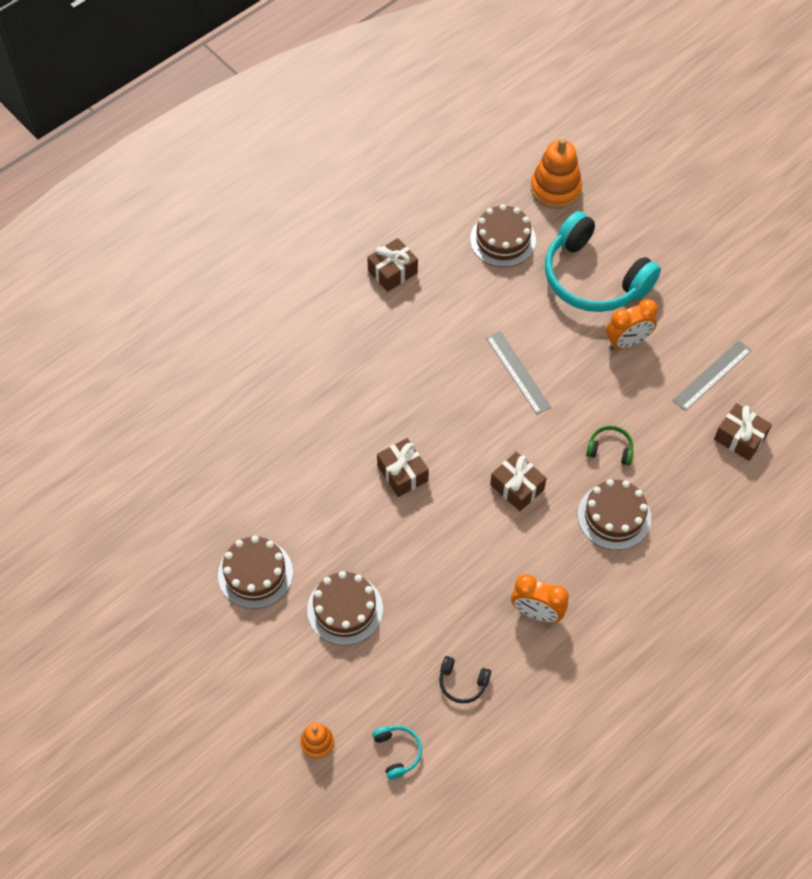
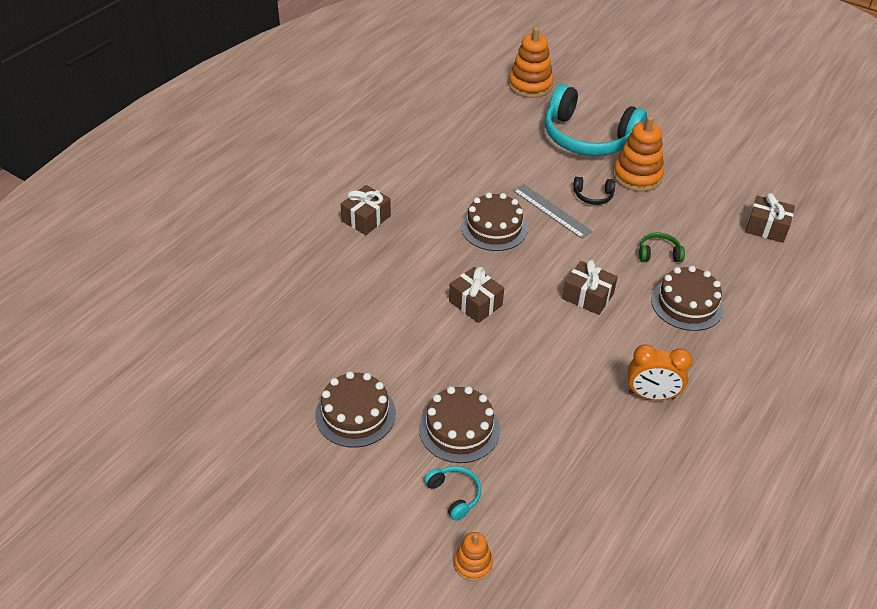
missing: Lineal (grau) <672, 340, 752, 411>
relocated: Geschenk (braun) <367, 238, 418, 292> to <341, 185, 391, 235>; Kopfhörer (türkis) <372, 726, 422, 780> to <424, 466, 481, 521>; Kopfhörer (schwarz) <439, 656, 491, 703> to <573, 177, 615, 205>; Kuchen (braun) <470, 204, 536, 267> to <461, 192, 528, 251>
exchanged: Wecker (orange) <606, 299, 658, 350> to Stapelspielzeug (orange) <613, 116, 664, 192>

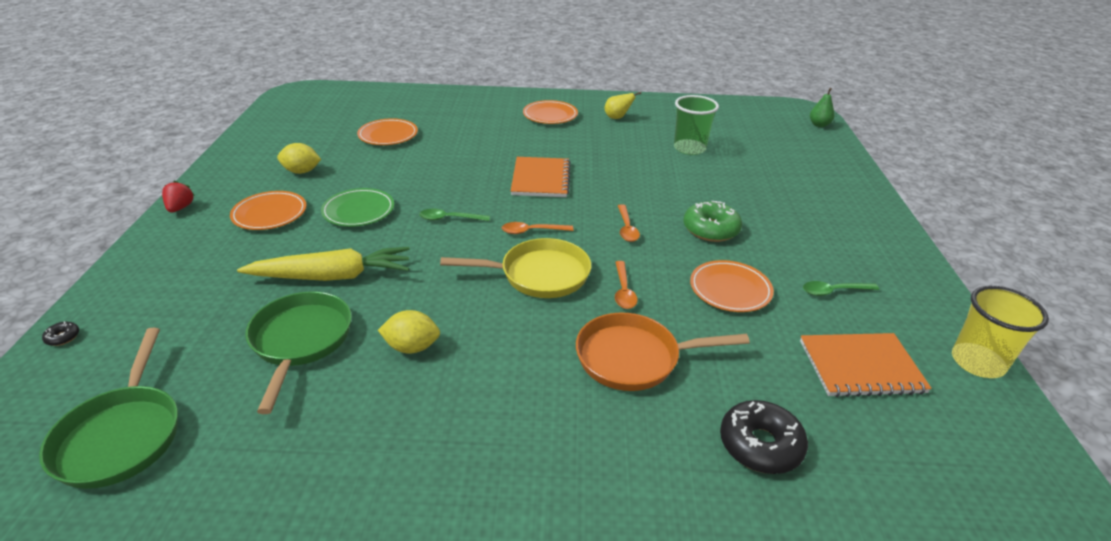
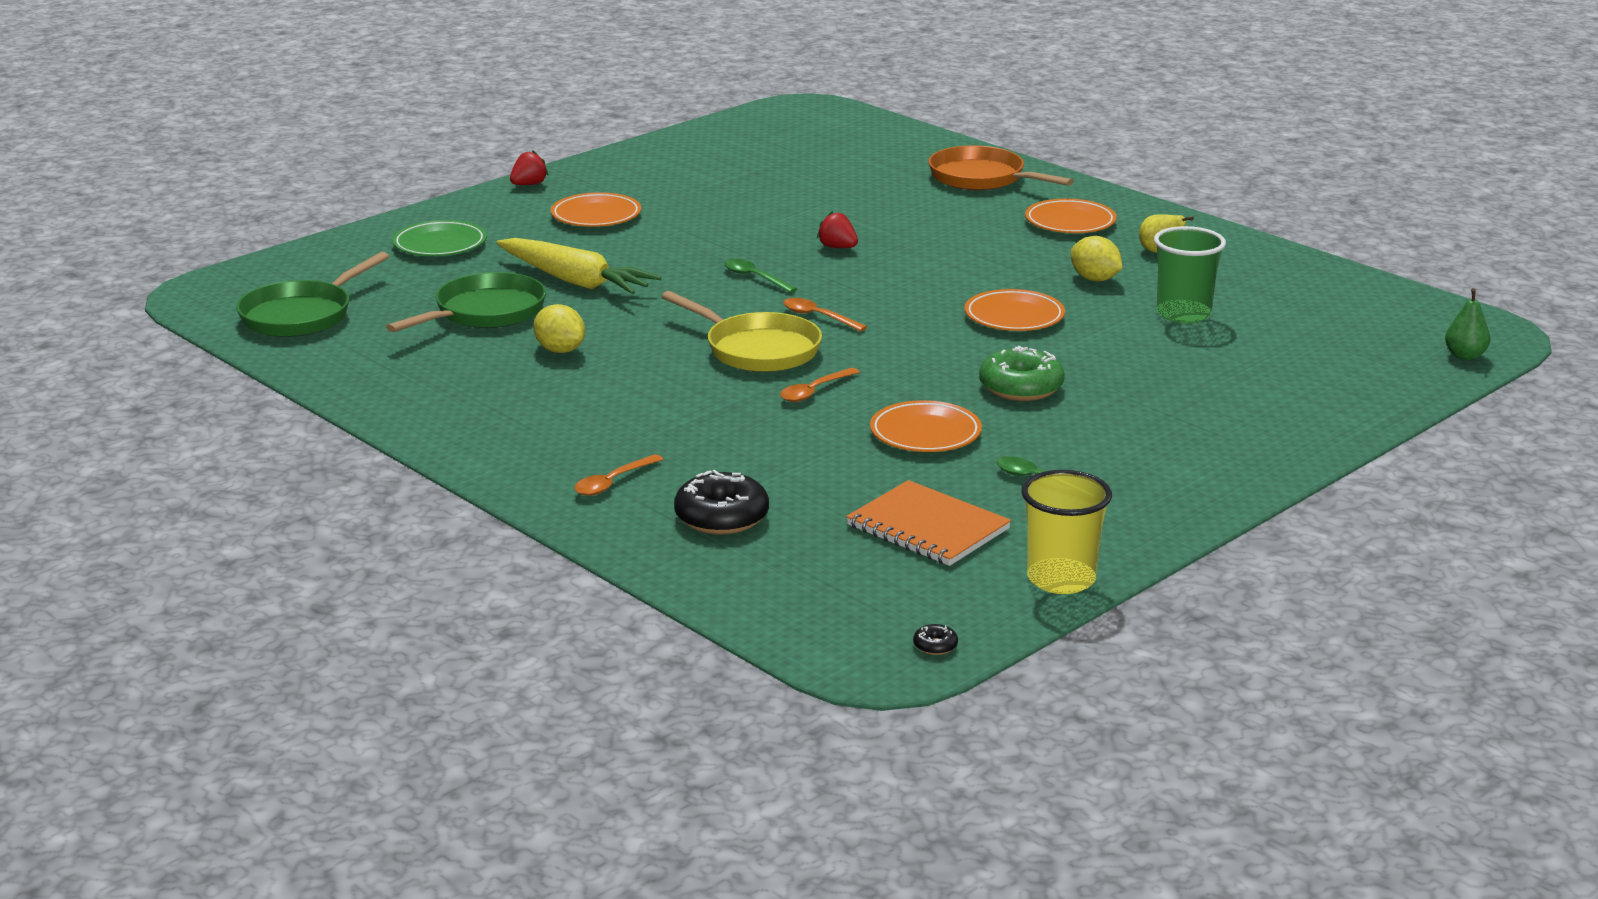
missing: Notizbuch (orange) <511, 157, 571, 197>
appeared: Erdbeere (rot) <817, 211, 858, 248>
relocated: Donut (schwarz) <42, 321, 79, 346> to <913, 624, 958, 655>; Zitrone (gelb) <277, 143, 321, 174> to <1071, 236, 1122, 281>; Teller (grün) <321, 188, 394, 227> to <392, 220, 487, 256>; Teller (orange) <357, 118, 418, 145> to <965, 289, 1065, 331>; Pfanne (orange) <576, 313, 750, 391> to <928, 145, 1074, 190>; Löffel (orange) <618, 204, 640, 242> to <574, 454, 663, 496>

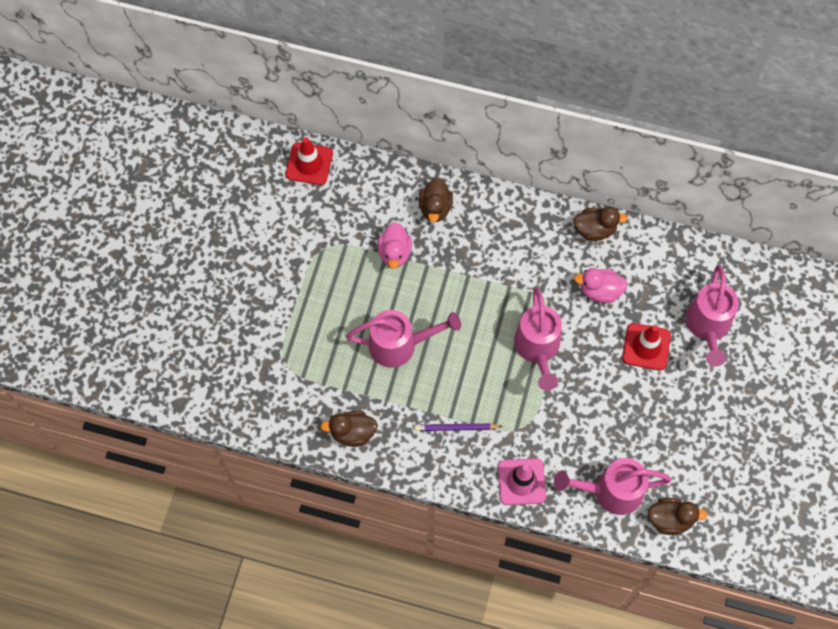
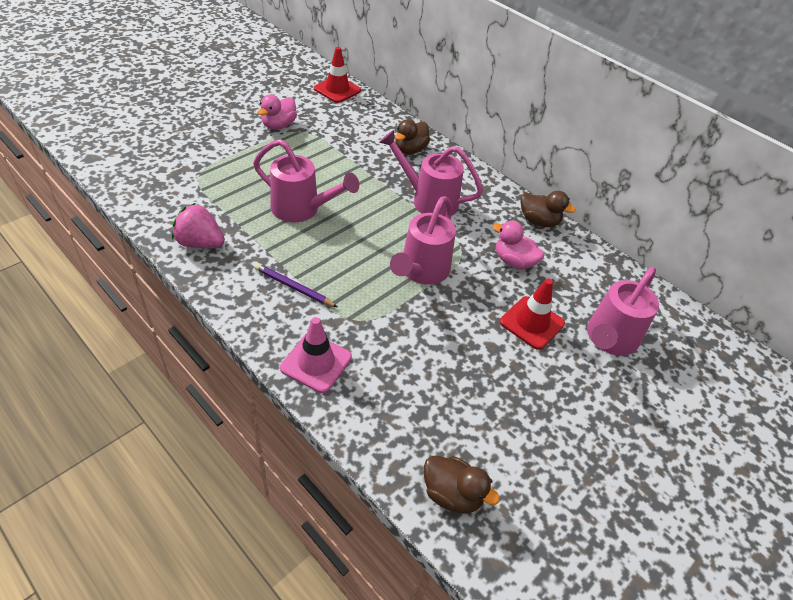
relocated: Ente (rosa) <378, 222, 412, 269> to <258, 95, 297, 130>; Gießkanne (rosa) <554, 458, 672, 515> to <379, 130, 483, 217>
exchanged: Ente (braun) <321, 411, 378, 447> to Erdbeere (rosa) <172, 203, 225, 248>

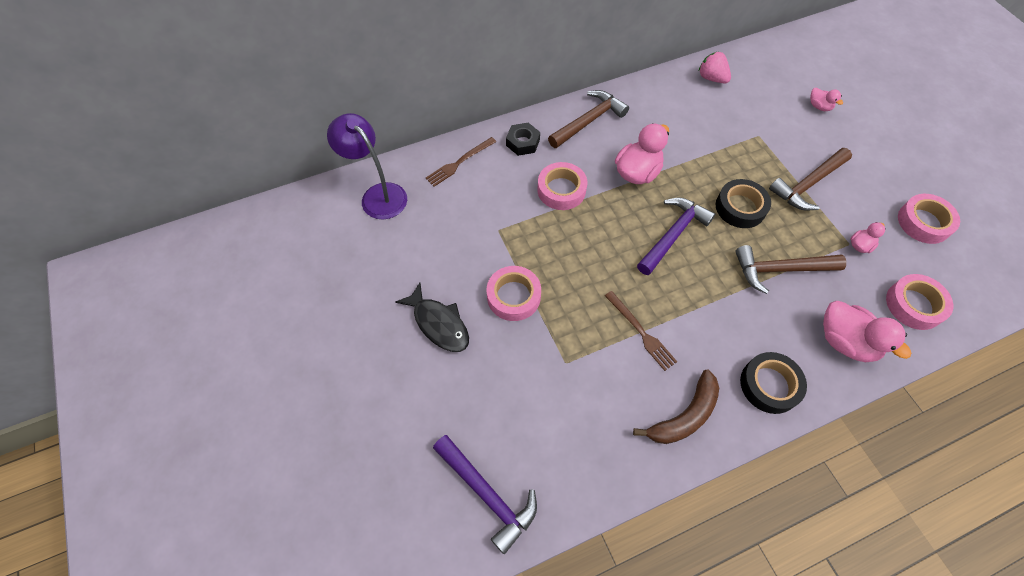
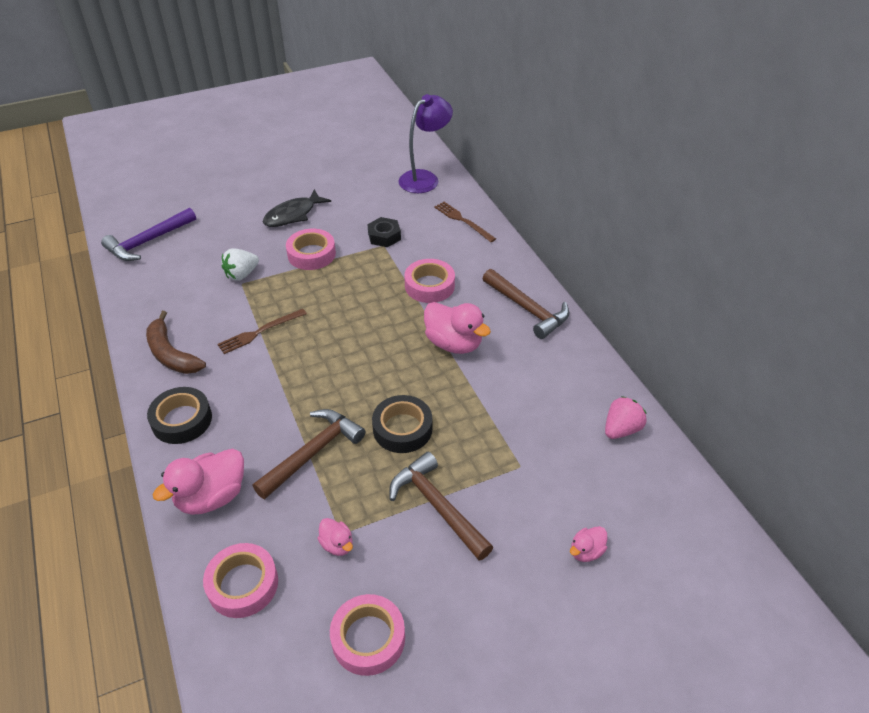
missing: Hammer (lila) <637, 198, 715, 275>
appeared: Erdbeere (weiß) <221, 248, 259, 281>
relocated: Sechskantmutter (schwarz) <506, 123, 540, 156> to <367, 217, 401, 247>
spun: Hammer (braun) <735, 245, 846, 294> = <253, 409, 365, 499> 45 degrees clockwise

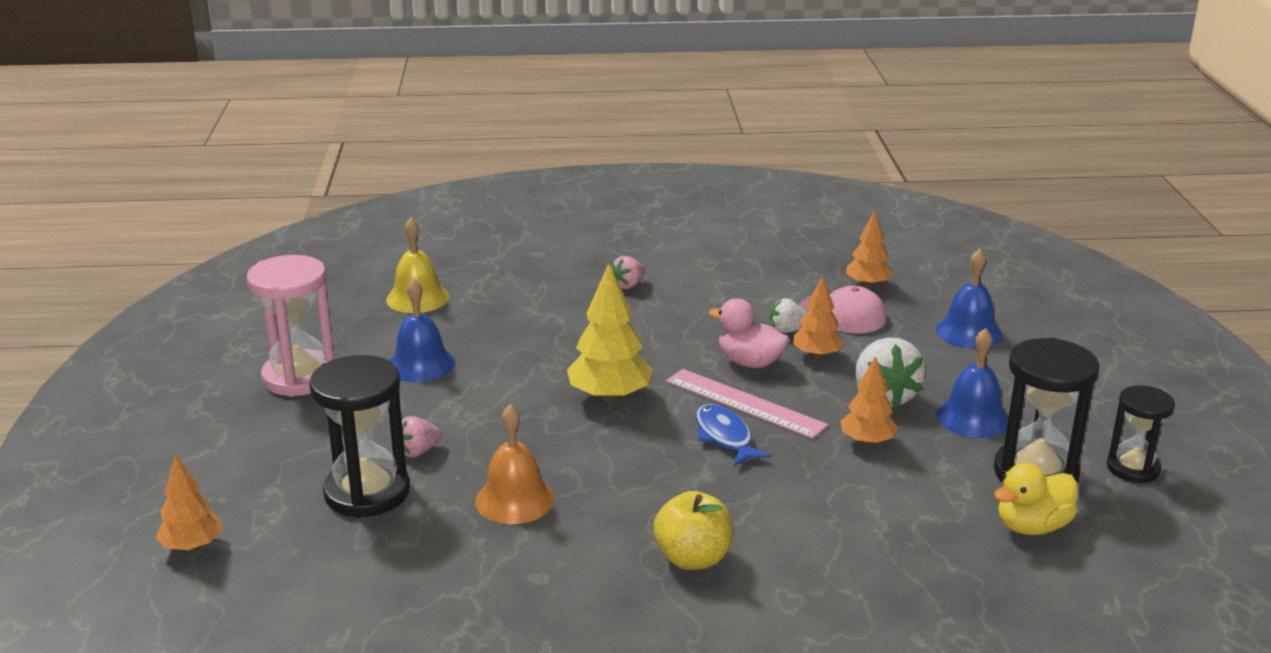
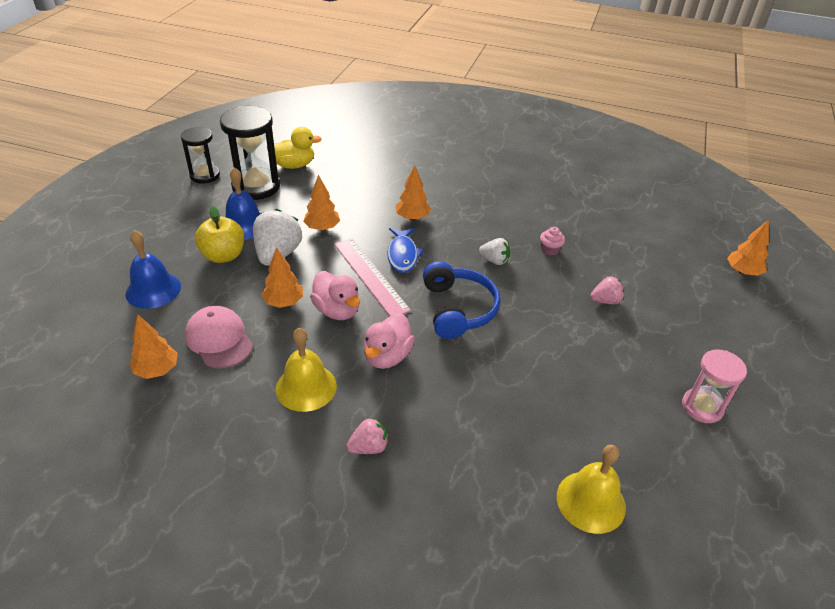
missing: Sanduhr (schwarz) <309, 355, 410, 518>; Glocke (blau) <390, 279, 456, 382>
appeared: Glocke (gelb) <276, 328, 337, 412>; Ente (rosa) <364, 313, 415, 369>; Baum (orange) <396, 165, 431, 220>
relocated: Apfel (gelb) <653, 491, 733, 570> to <195, 205, 244, 263>; Erdbeere (weiß) <770, 298, 806, 333> to <479, 238, 510, 265>
exchanged: Glocke (orange) <475, 404, 555, 524> to Muffin (rosa) <540, 227, 565, 255>; Baum (gelb) <567, 264, 653, 403> to Kopfhörer (blau) <423, 261, 501, 339>
size: Sanduhr (rosa) <246, 255, 335, 397> = <682, 349, 747, 423> x0.62

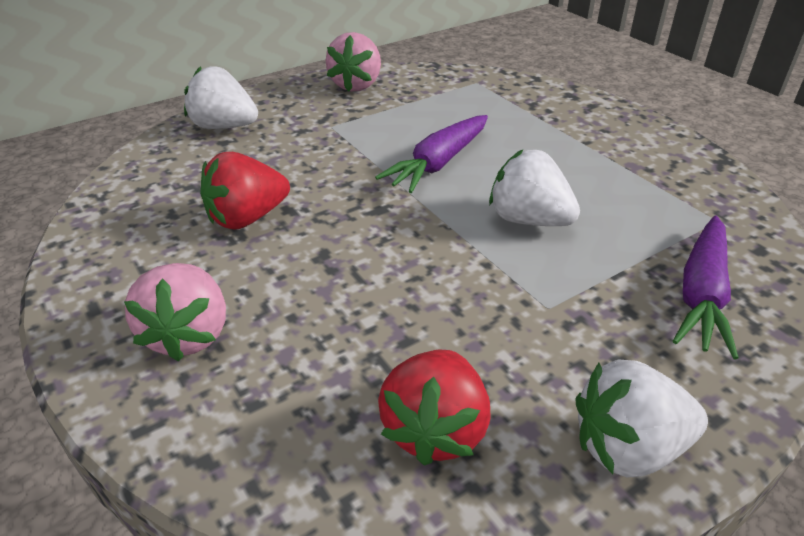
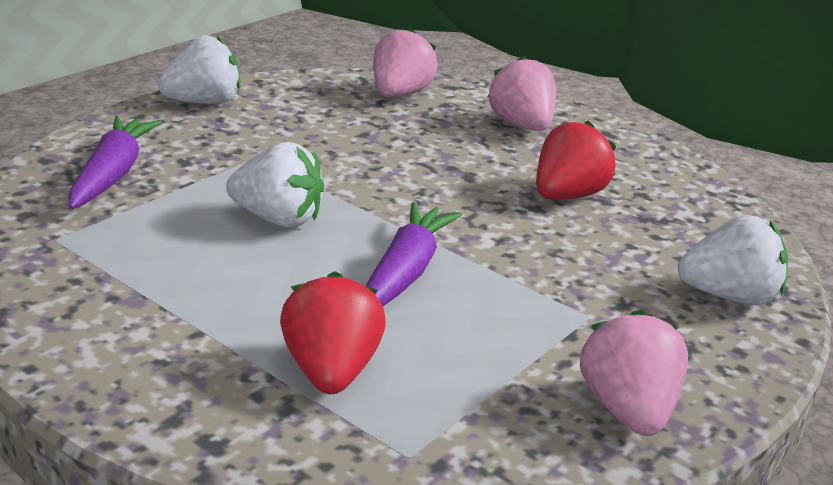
appeared: Erdbeere (rosa) <373, 28, 438, 97>
relocated: Erdbeere (rot) <378, 350, 491, 466> to <280, 271, 386, 394>

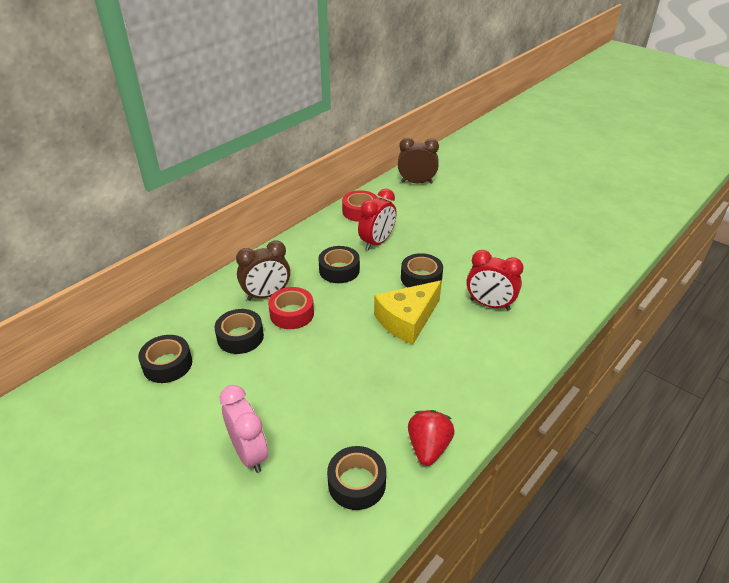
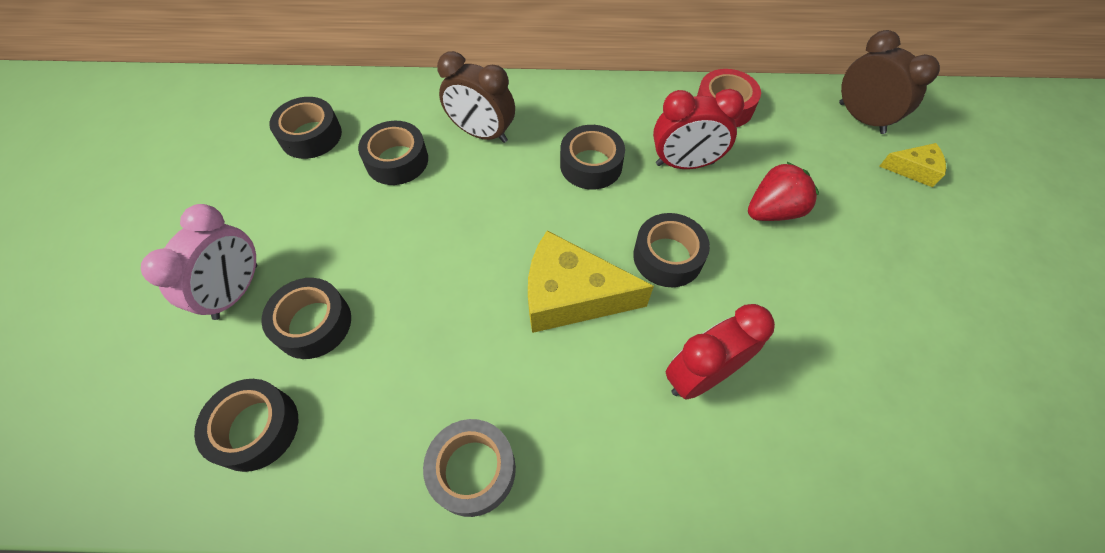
missing: Klebeband (rot) <268, 287, 314, 329>
appeared: Klebeband (schwarz) <261, 278, 351, 359>; Klebeband (grau) <423, 419, 516, 517>; Käse (gelb) <879, 143, 946, 187>
relocated: Erdbeere (rot) <408, 410, 455, 466> to <748, 162, 819, 221>
spun: Wecker (rot) <467, 250, 524, 310> = <666, 304, 775, 399> 75 degrees clockwise

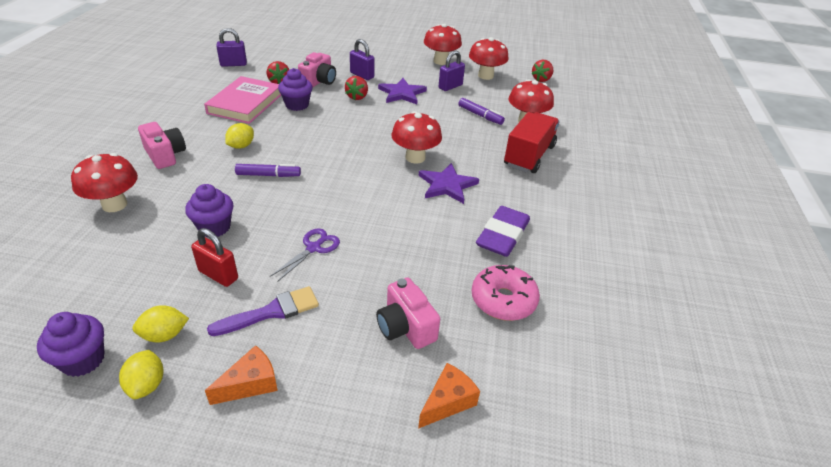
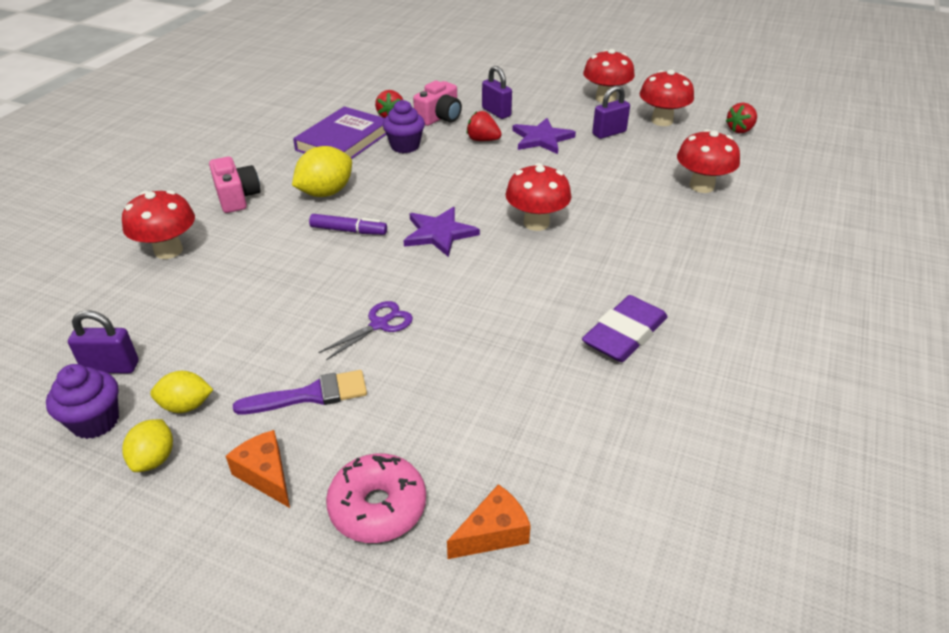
missing: Muffin (lila) <185, 184, 233, 237>; Vorhängeschloss (rot) <191, 228, 238, 287>; Kamera (rosa) <376, 278, 440, 349>; Filzstift (lila) <458, 98, 505, 125>; Lastwagen (rot) <504, 112, 560, 173>
relocated: Vorhängeschloss (lila) <216, 28, 247, 67> to <68, 310, 139, 373>; Stern (lila) <419, 163, 479, 204> to <403, 207, 480, 257>; Donut (rosa) <472, 265, 540, 321> to <326, 453, 426, 543>
colour: Buch (rosa) <204, 76, 281, 124> to Buch (lila) <293, 106, 386, 159>
spun: Käse (orange) <205, 345, 278, 405> = <226, 430, 290, 508> 105 degrees counterclockwise; Erdbeere (rot) <345, 76, 368, 100> = <467, 111, 502, 141> 90 degrees clockwise
size: Zitrone (gelb) <225, 123, 254, 149> = <292, 146, 352, 197> x1.63

